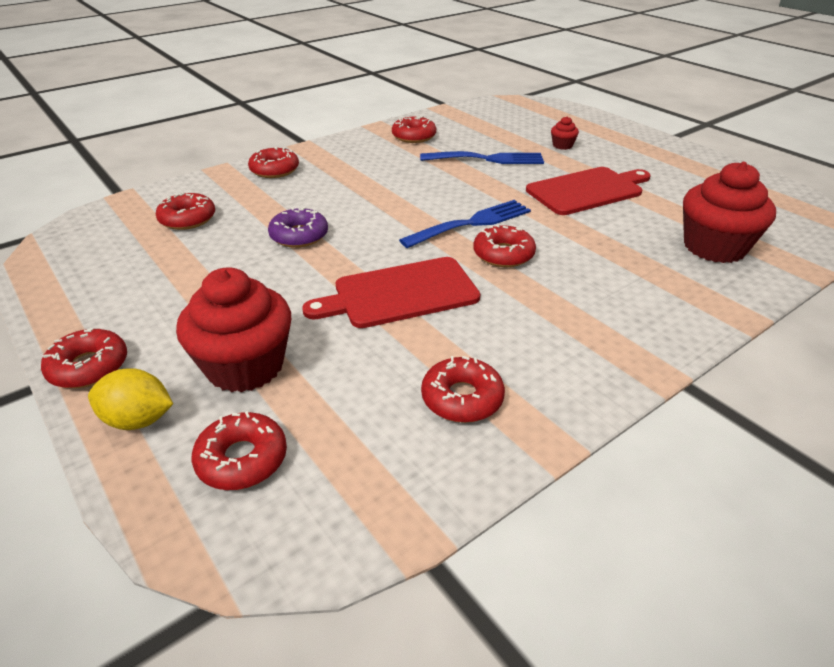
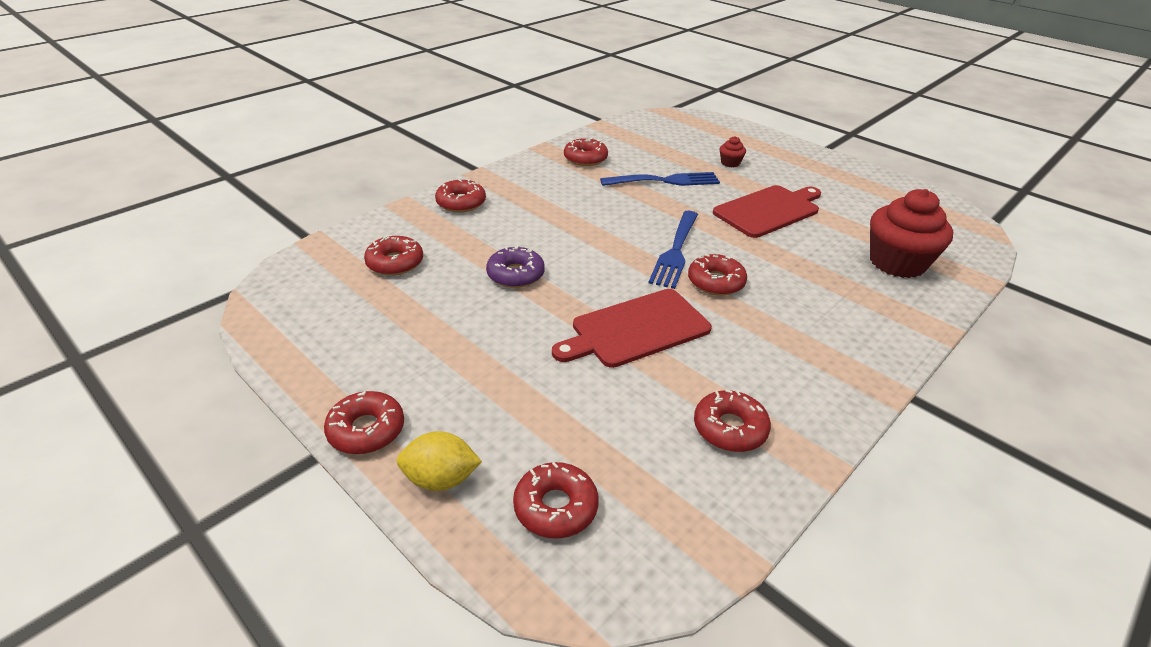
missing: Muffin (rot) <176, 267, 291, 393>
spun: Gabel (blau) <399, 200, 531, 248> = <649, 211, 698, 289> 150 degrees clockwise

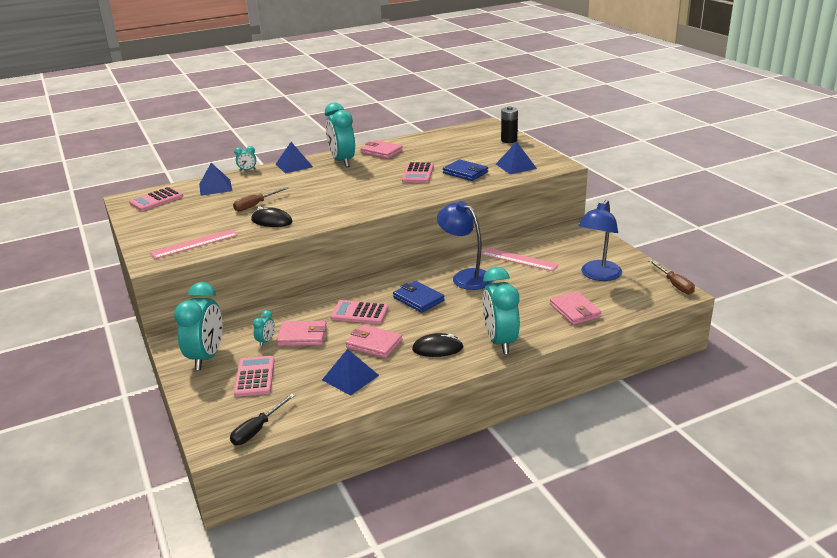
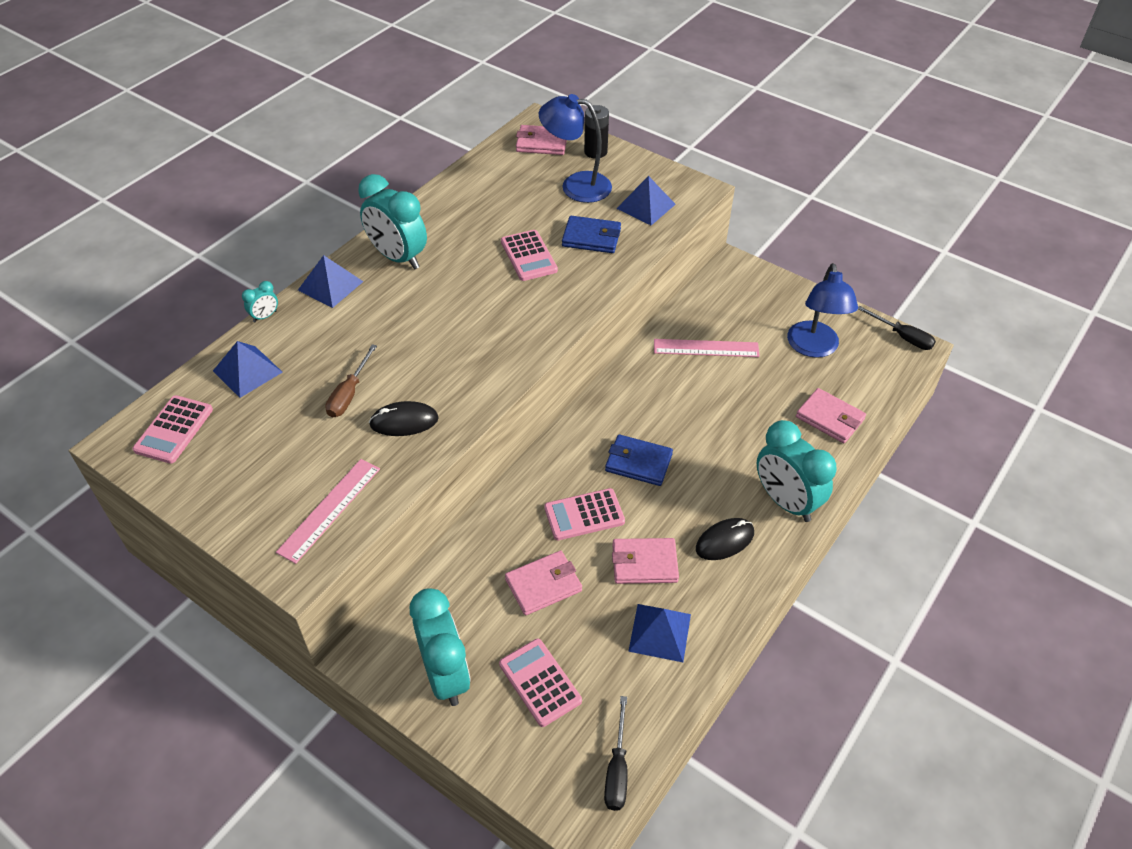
missing: Wecker (türkis) <253, 310, 275, 347>
relocated: Geldbörse (rosa) <360, 140, 403, 159> to <516, 125, 567, 155>; Lampe (blau) <437, 201, 493, 290> to <539, 94, 612, 203>
colour: Schraubenzieher (braun) <648, 260, 695, 294> to Schraubenzieher (schwarz) <858, 306, 936, 350>

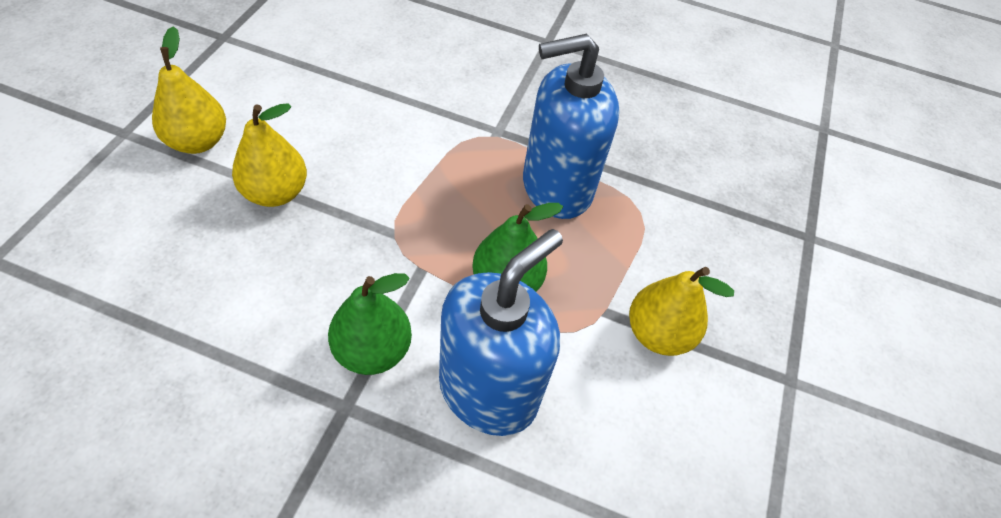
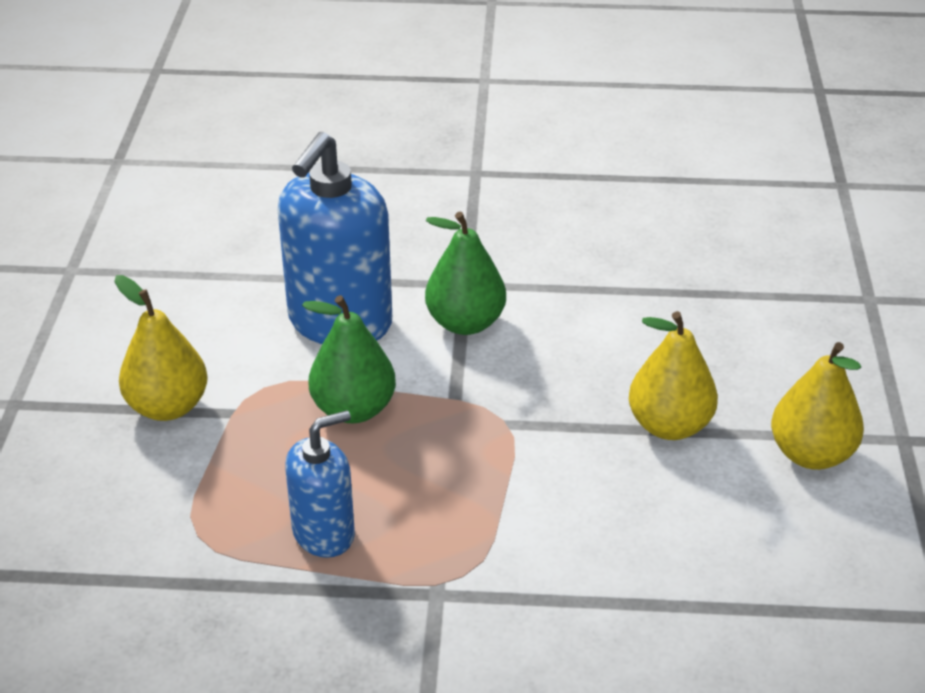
size: Seifenspender (blau) <523, 34, 619, 219> = <285, 410, 355, 558> x0.58

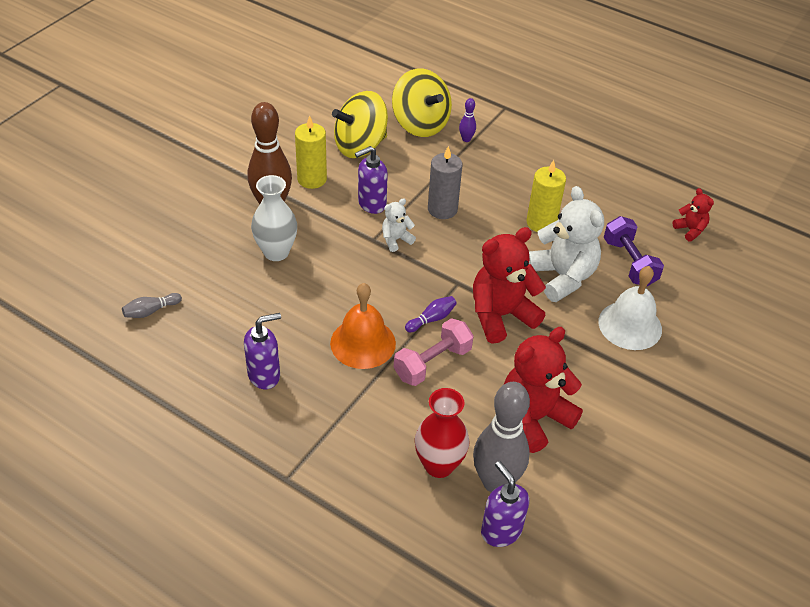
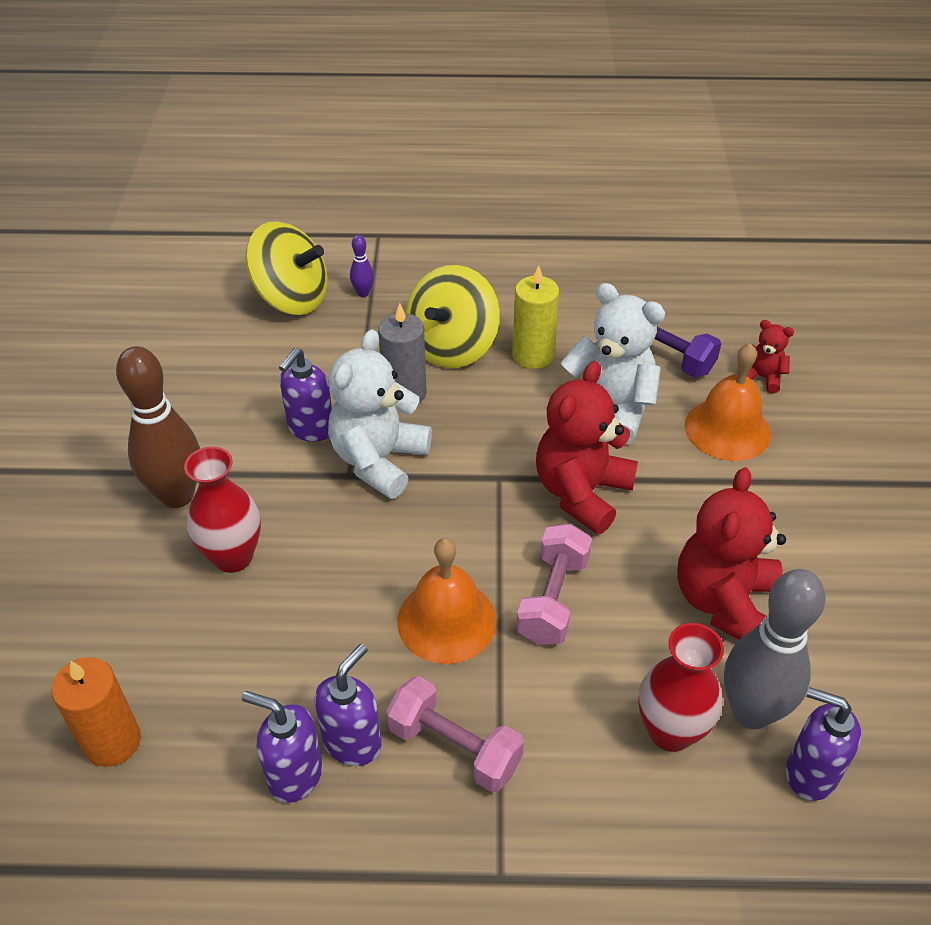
missing: Kerze (gelb) <295, 115, 327, 189>; Bowlingkegel (lila) <405, 296, 457, 332>
appeared: Seifenspender (lila) <242, 691, 323, 803>; Hantel (rosa) <386, 676, 524, 793>
relocated: Kreisel (gelb) <332, 91, 388, 158> to <406, 265, 500, 368>; Teddybär (rot) <672, 188, 714, 242> to <747, 320, 794, 394>
exchanged: Bowlingkegel (grau) <122, 293, 182, 318> to Kerze (orange) <51, 657, 141, 767>
colour: Vase (weiß) <251, 175, 297, 261> to Vase (rot) <184, 447, 261, 573>; Glocke (weiß) <598, 266, 662, 350> to Glocke (orange) <685, 343, 771, 461>
size: Teddybär (weiß) <382, 198, 416, 252> = <328, 329, 432, 499> x2.05

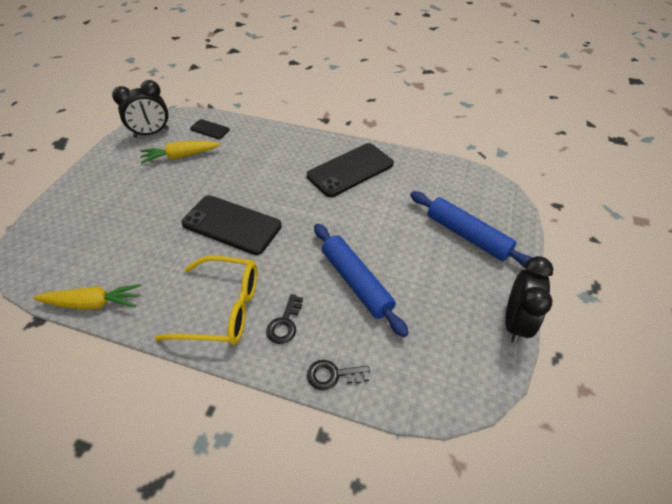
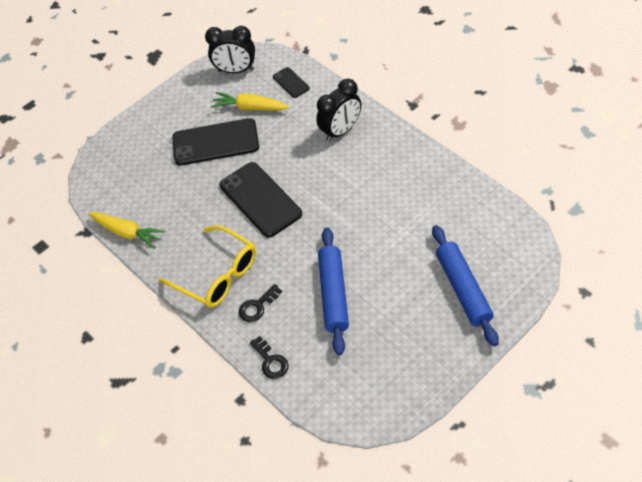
relocated: Handy (schwarz) <307, 143, 394, 197> to <172, 118, 259, 166>; Wecker (schwarz) <505, 256, 553, 343> to <316, 79, 361, 142>
spun: Schlüssel (schwarz) <307, 360, 370, 390> = <250, 336, 289, 379> 150 degrees counterclockwise

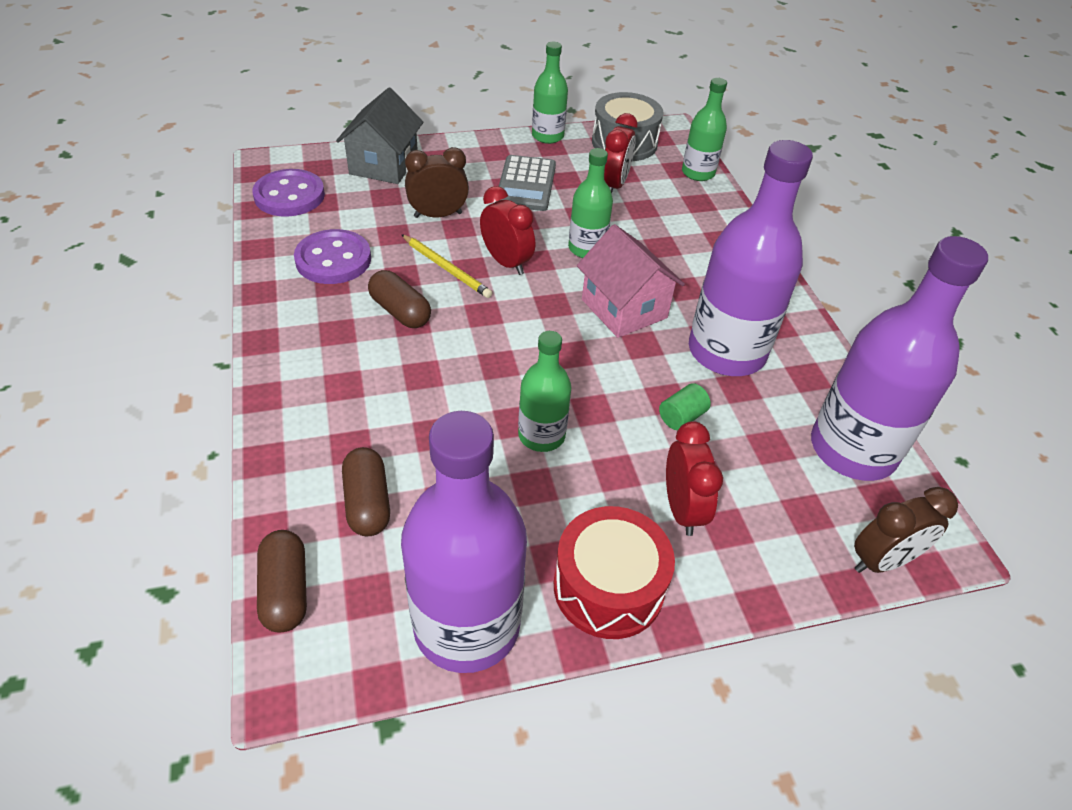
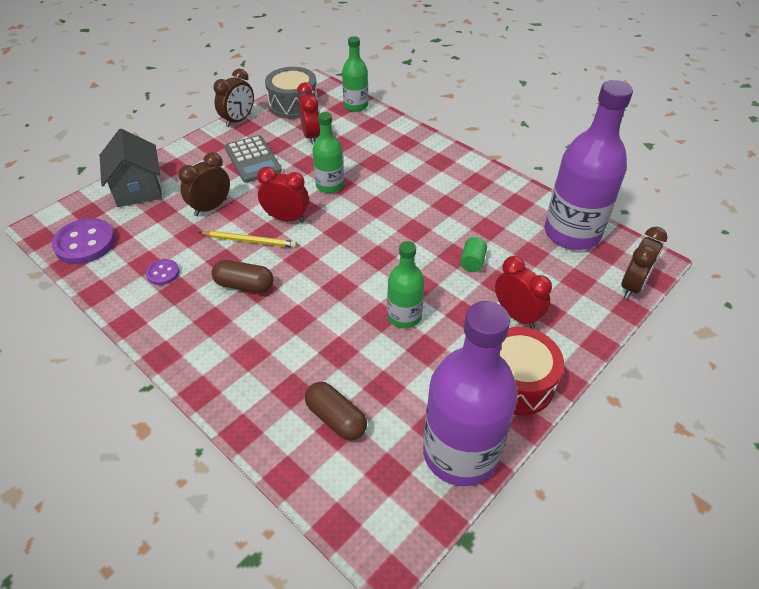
missing: Kapsel (braun) <257, 530, 307, 632>; Haus (rosa) <577, 224, 685, 338>; Flasche (lila) <689, 140, 813, 376>
exchanged: Flasche (grün) <532, 42, 568, 144> to Wecker (braun) <214, 69, 254, 127>
size: Knopf (lila) <294, 229, 371, 284> = <146, 259, 180, 285> x0.52

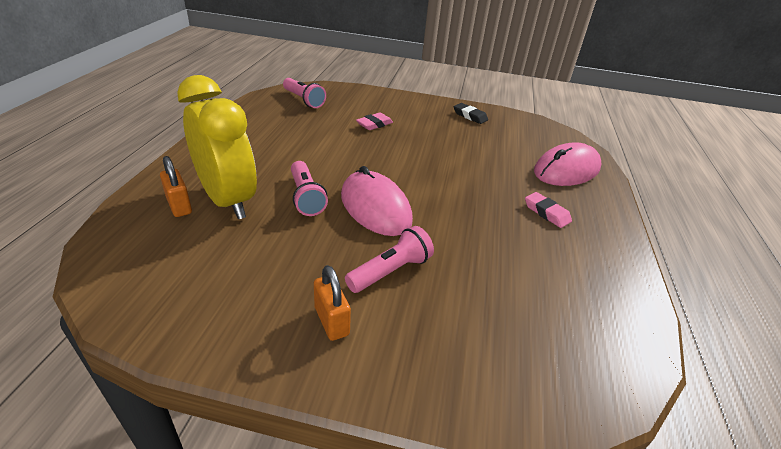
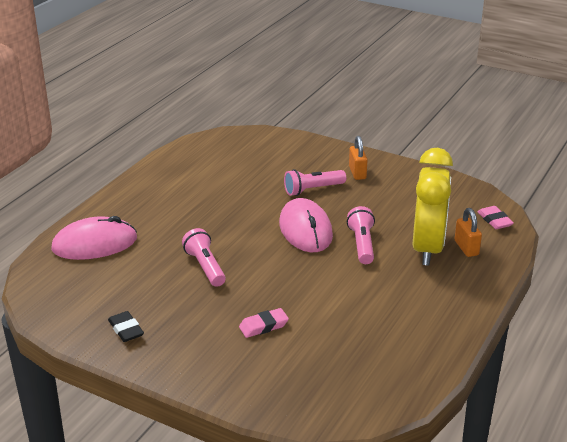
relocated: Taschenlampe (rosa) <283, 78, 326, 108> to <182, 228, 226, 287>; Radiergummi (rosa) <525, 192, 572, 228> to <478, 206, 514, 229>
spun: Wecker (gelb) <177, 75, 257, 219> = <413, 148, 453, 266> 150 degrees counterclockwise

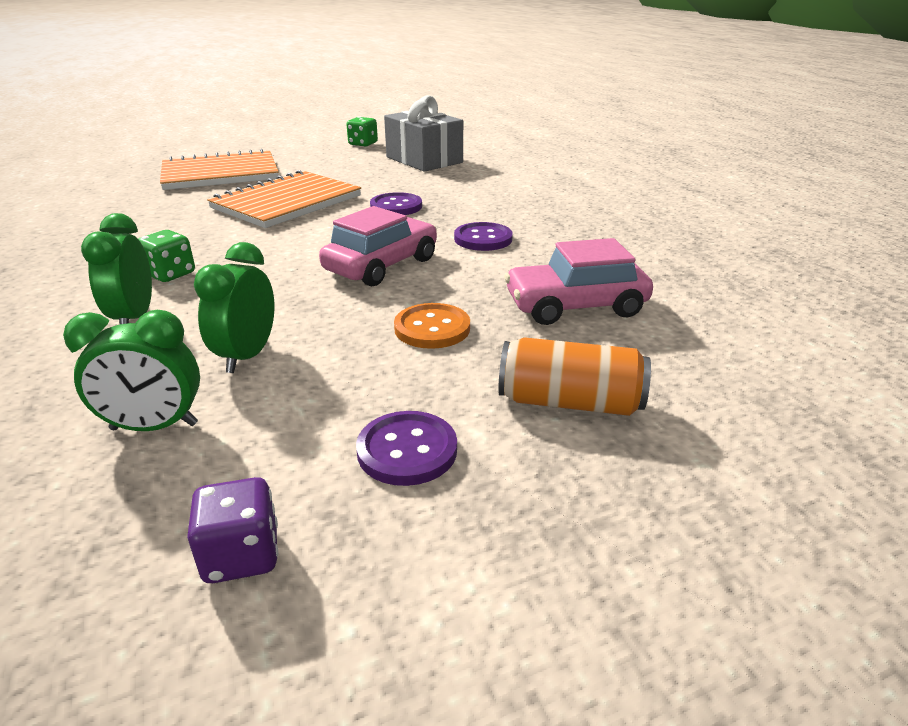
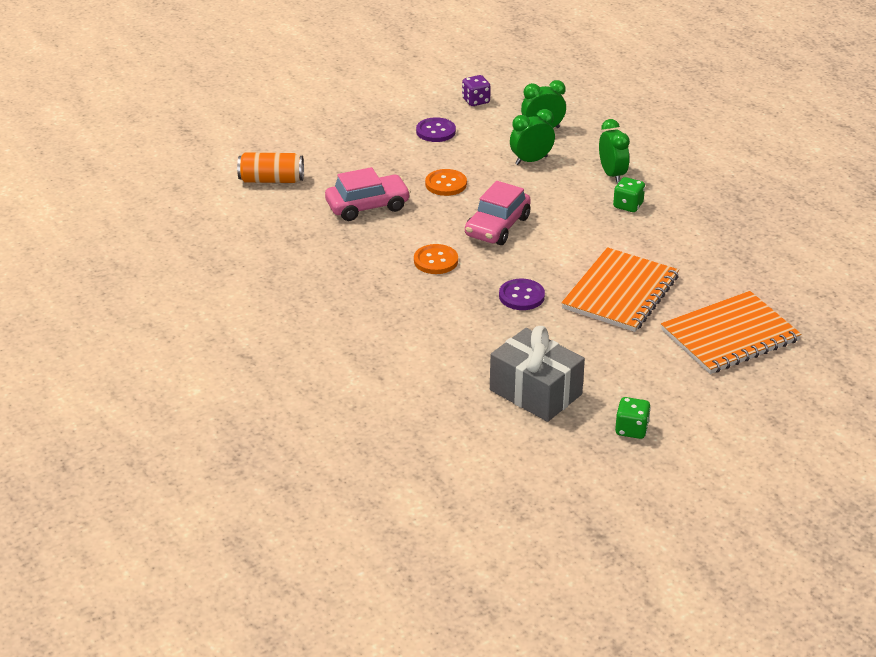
relocated: Dose (orange) <498, 337, 651, 416> to <237, 153, 304, 183>
colour: Knopf (lila) <454, 222, 513, 251> to Knopf (orange) <414, 244, 458, 274>
spun: Wecker (grün) <194, 242, 274, 373> = <510, 109, 555, 165> 120 degrees counterclockwise

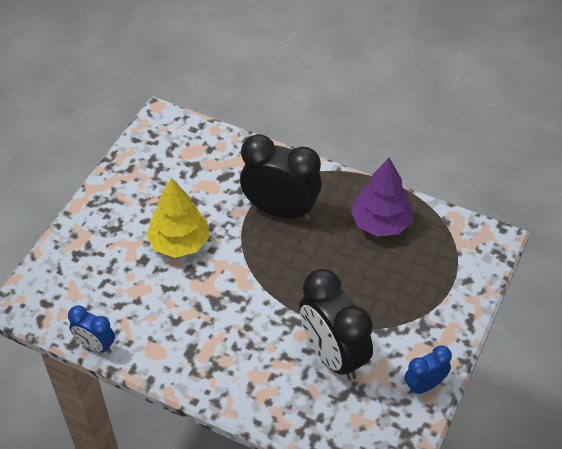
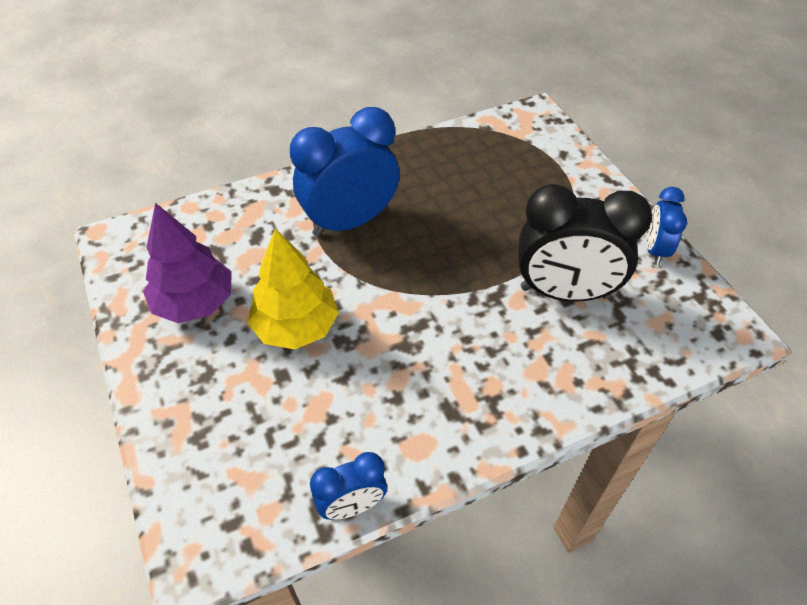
relocated: Baum (lila) <351, 158, 413, 237> to <143, 203, 232, 323>
colour: Wecker (schwarz) <240, 134, 322, 220> to Wecker (blau) <290, 107, 399, 237>

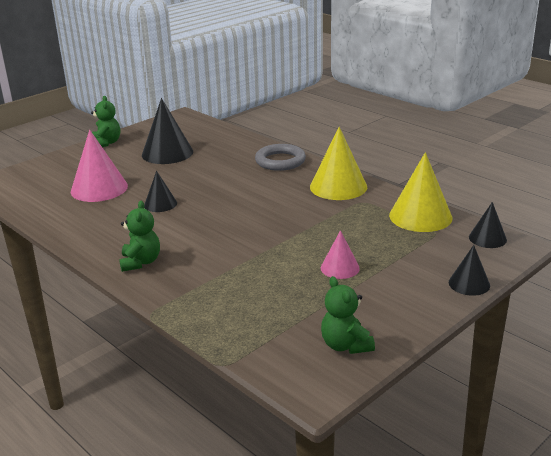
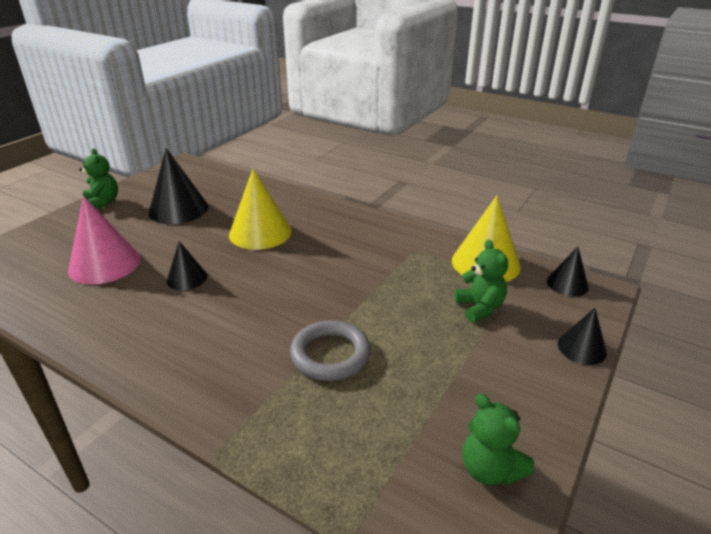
missing: Kegel (rosa) <321, 230, 360, 279>
relocated: Teddybär (grün) <119, 201, 160, 272> to <454, 239, 508, 322>; Ring (grau) <255, 144, 306, 171> to <290, 320, 371, 381>; Kegel (gelb) <310, 127, 367, 200> to <229, 168, 292, 250>

